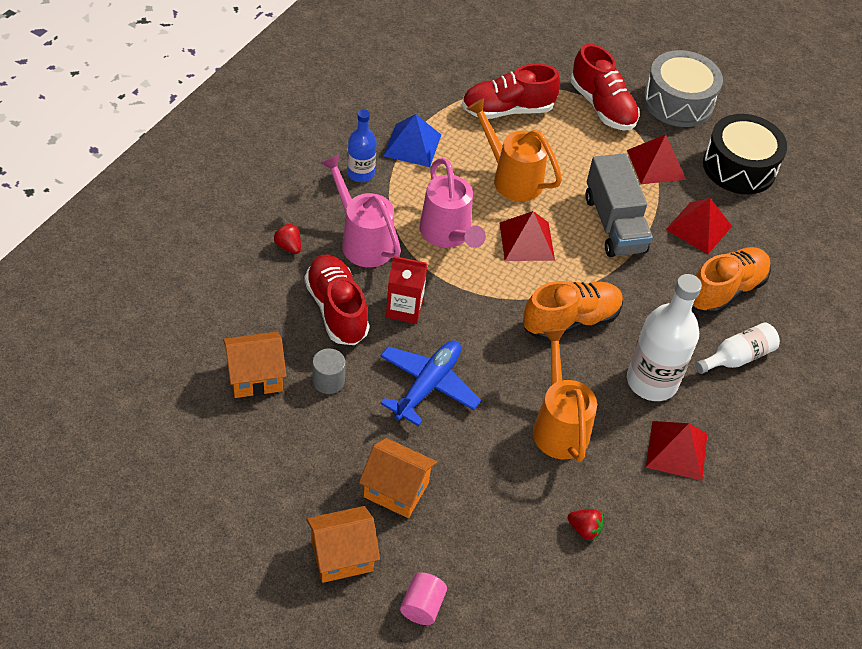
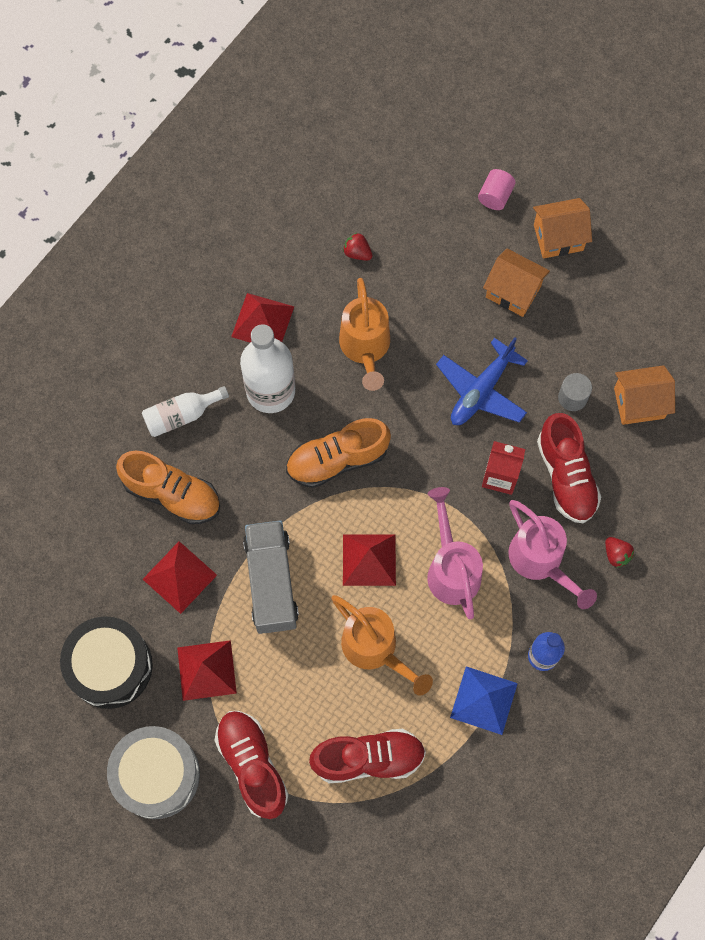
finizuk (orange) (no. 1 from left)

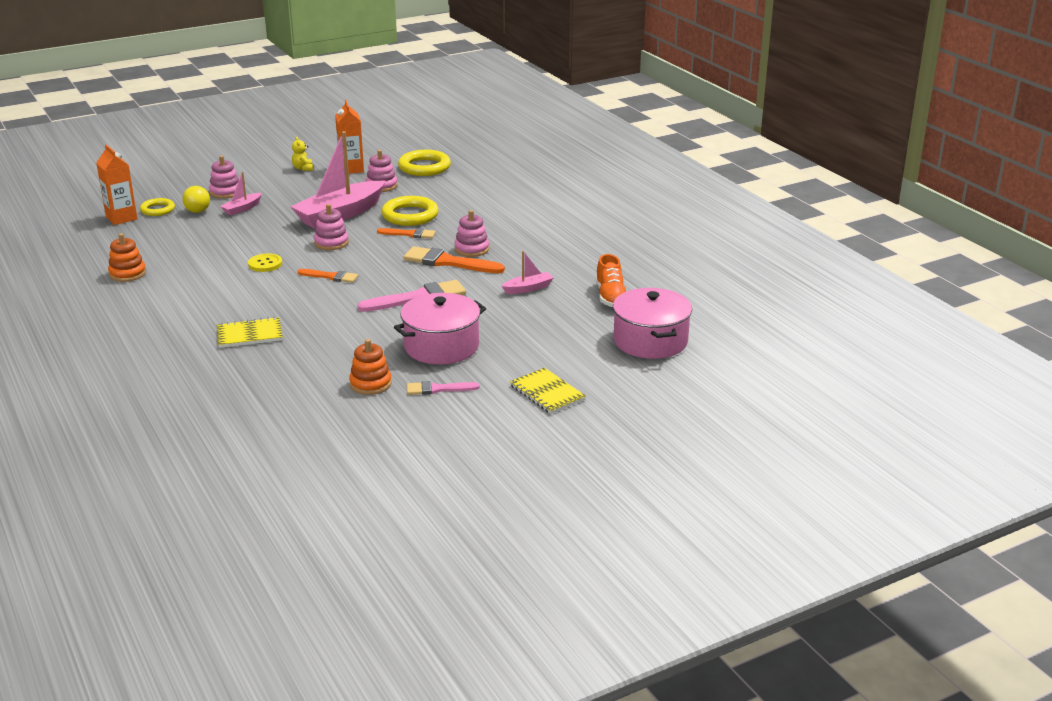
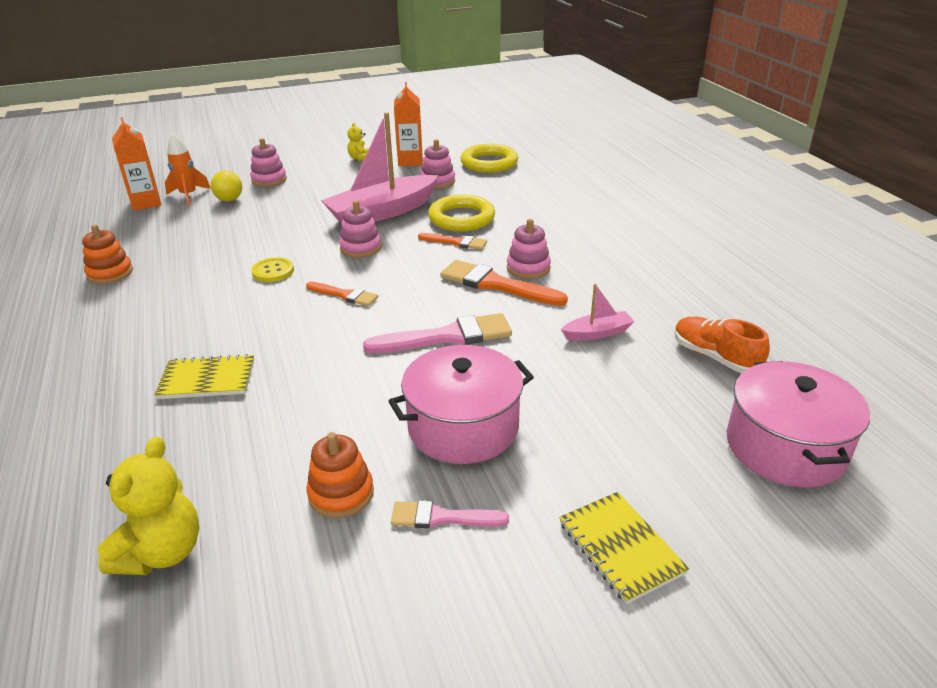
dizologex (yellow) (no. 1 from left)
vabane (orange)
finizuk (orange)
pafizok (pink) (no. 1 from left in the first image)

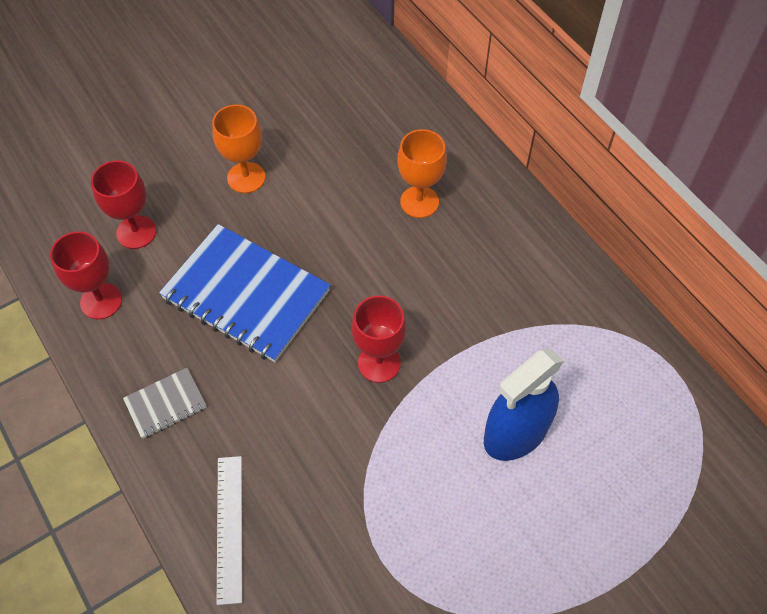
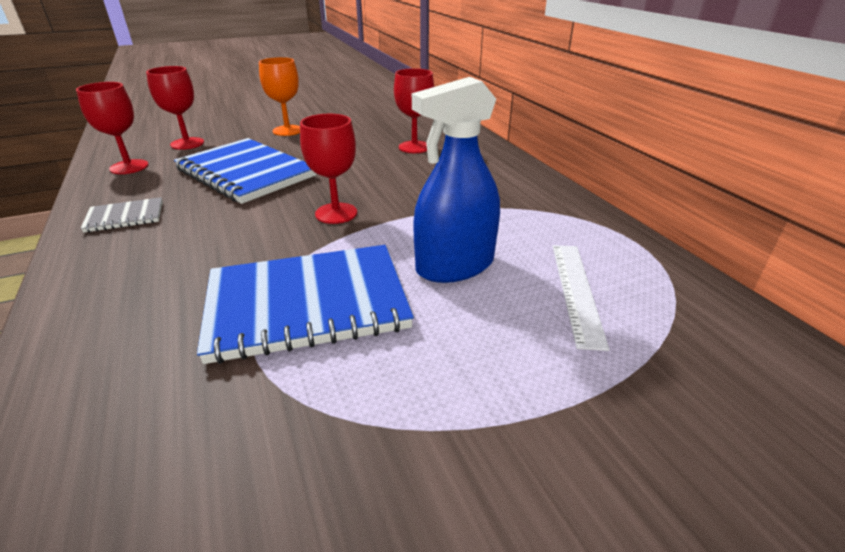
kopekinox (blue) (no. 2 from left)
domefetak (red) (no. 4 from left)
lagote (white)

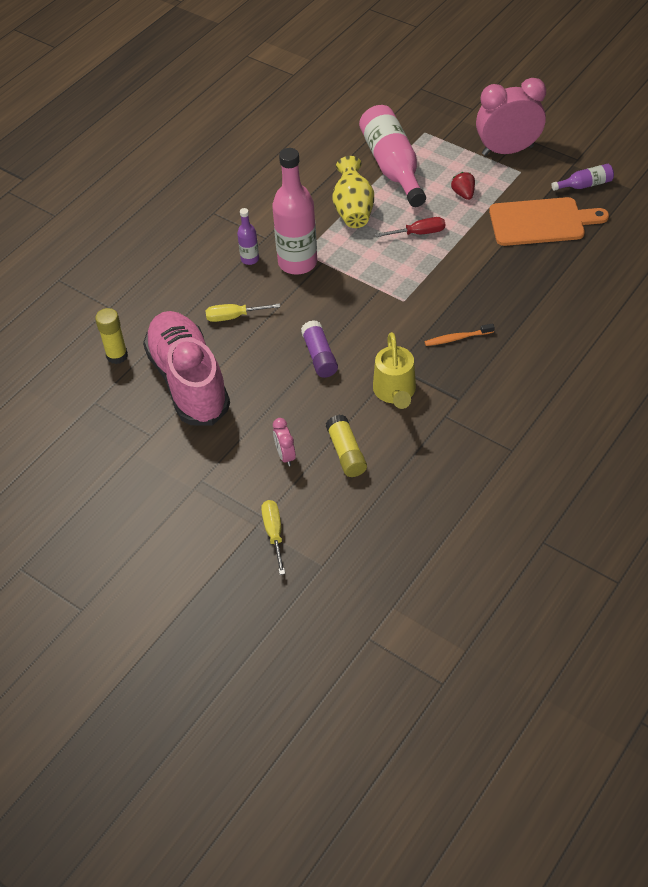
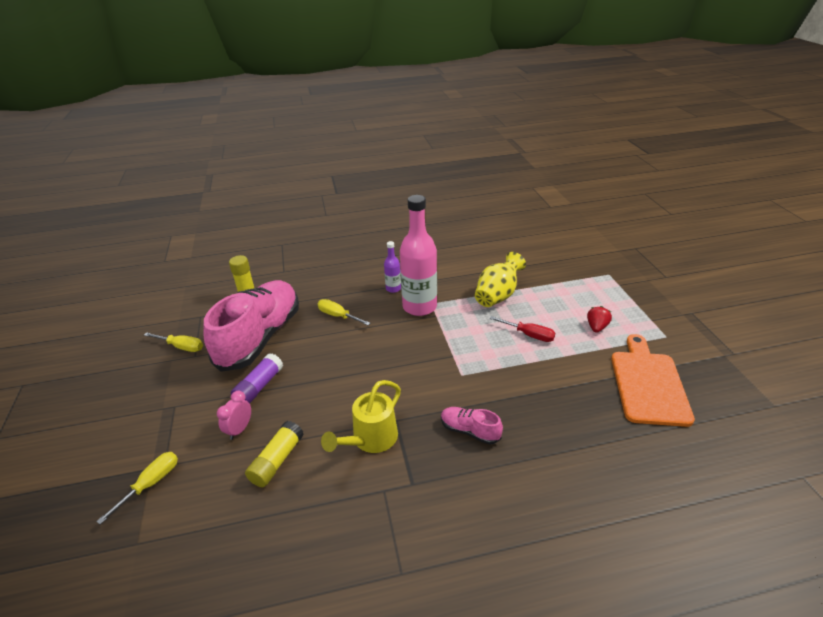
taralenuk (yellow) (no. 2 from left)
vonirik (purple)
finizuk (pink) (no. 2 from left)
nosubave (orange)
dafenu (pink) (no. 2 from left in the first image)
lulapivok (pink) (no. 2 from left in the first image)
dafenu (purple) (no. 2 from left in the first image)

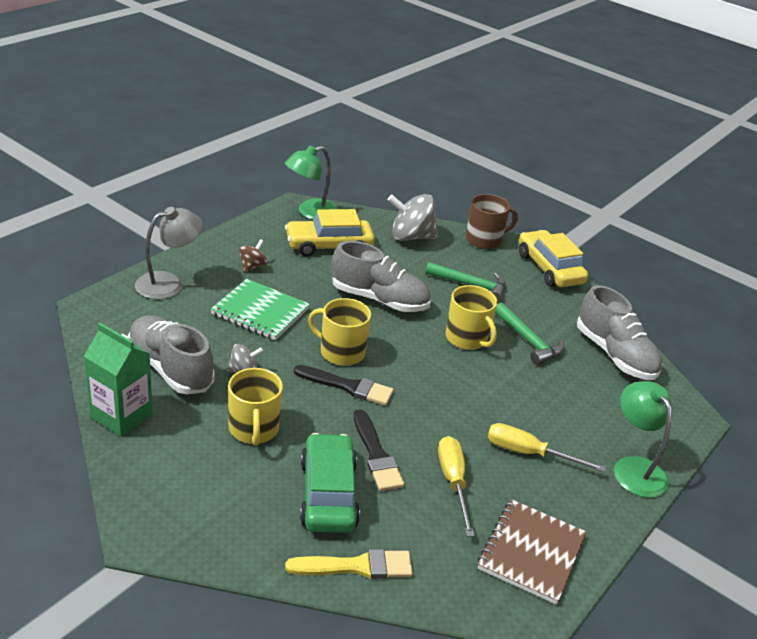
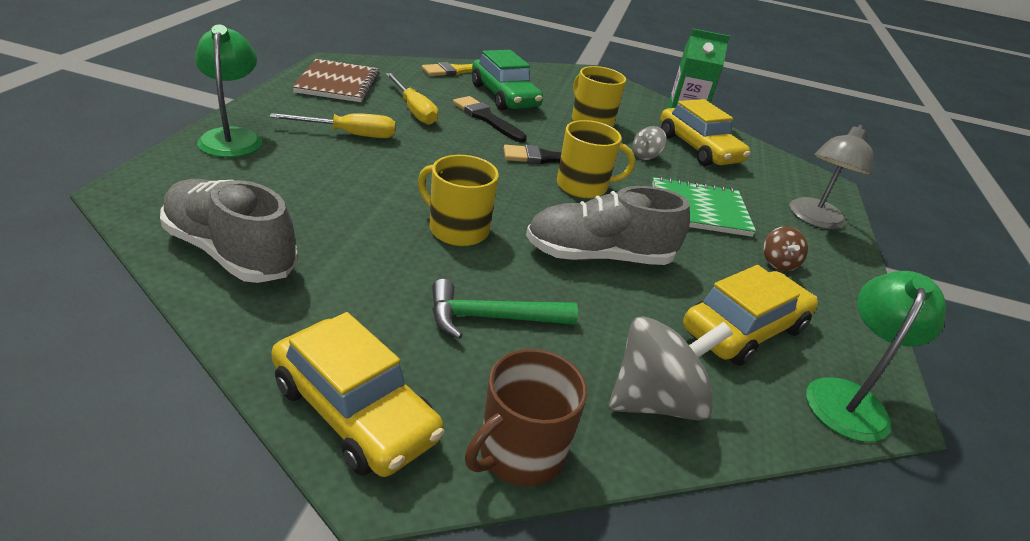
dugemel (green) (no. 1 from left)
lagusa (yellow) (no. 2 from left)
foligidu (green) (no. 2 from left in the first image)

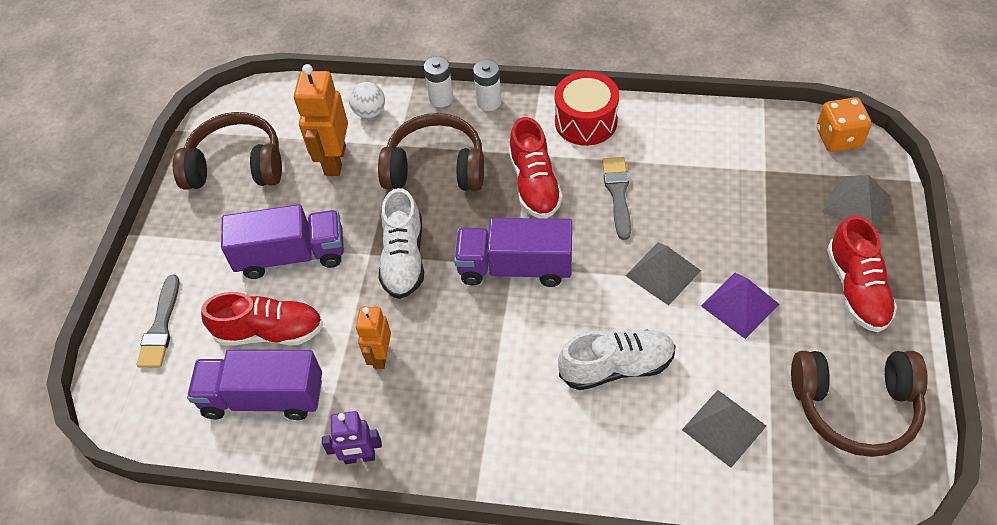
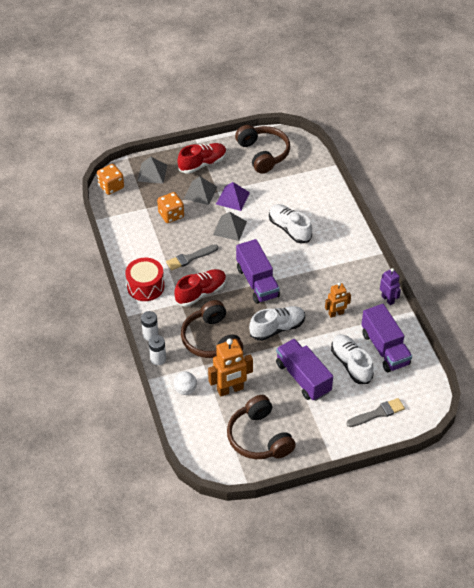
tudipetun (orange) (no. 2 from left)
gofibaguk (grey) (no. 2 from left)
finizuk (white) (no. 3 from left)

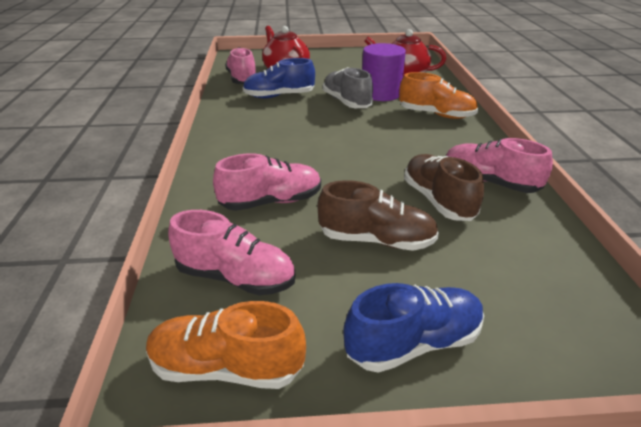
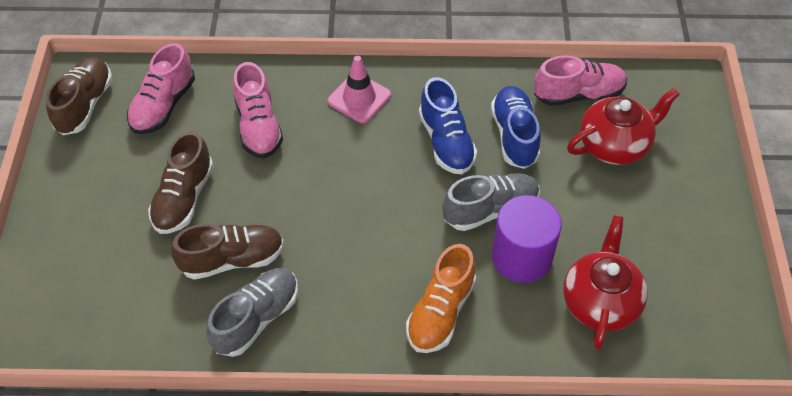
finizuk (brown) (no. 1 from left)
finizuk (grey) (no. 1 from left)
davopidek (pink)
finizuk (blue) (no. 1 from left)

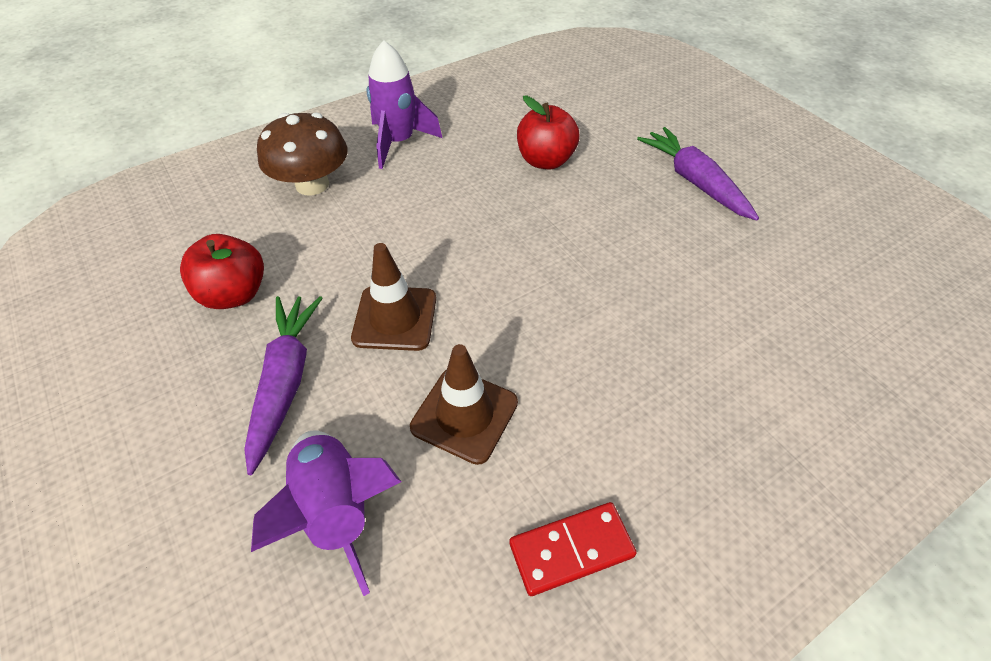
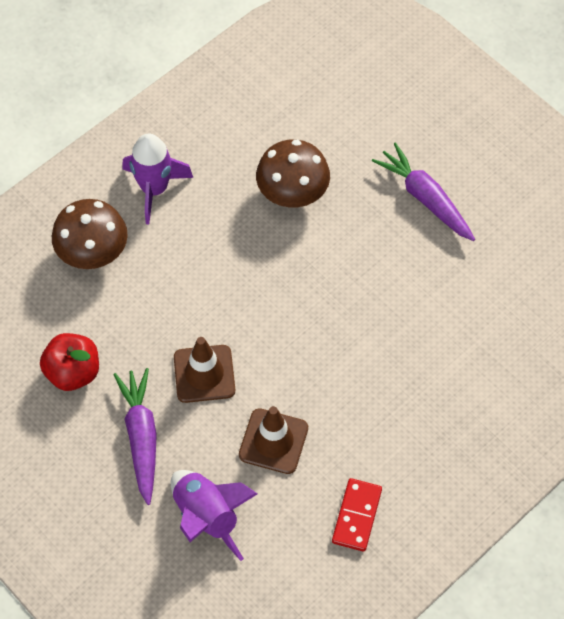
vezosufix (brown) (no. 2 from left)
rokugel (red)

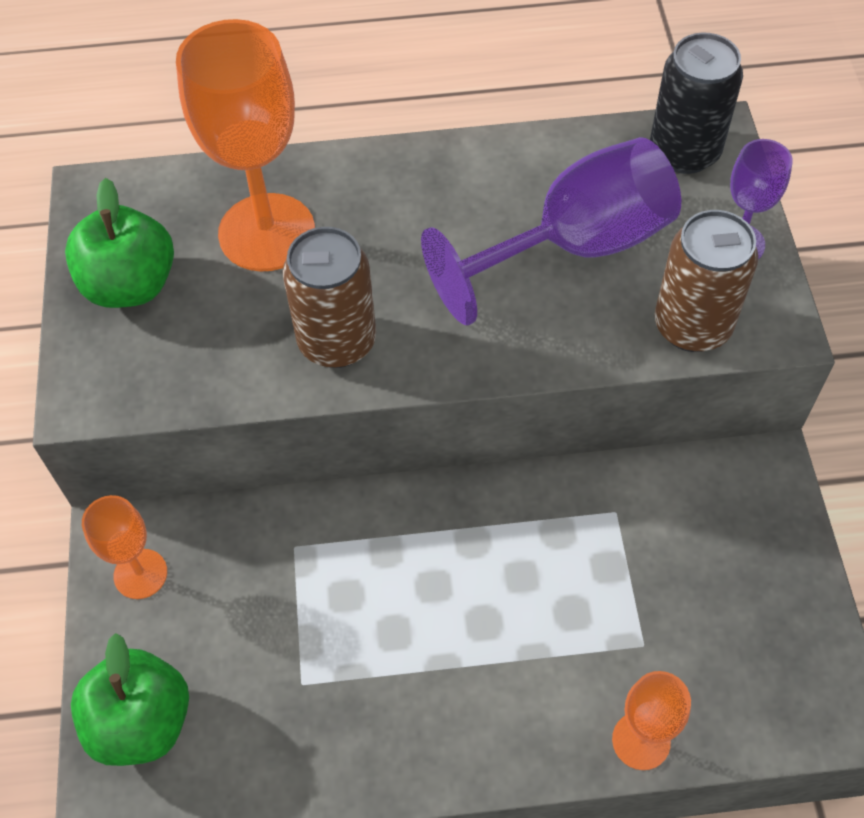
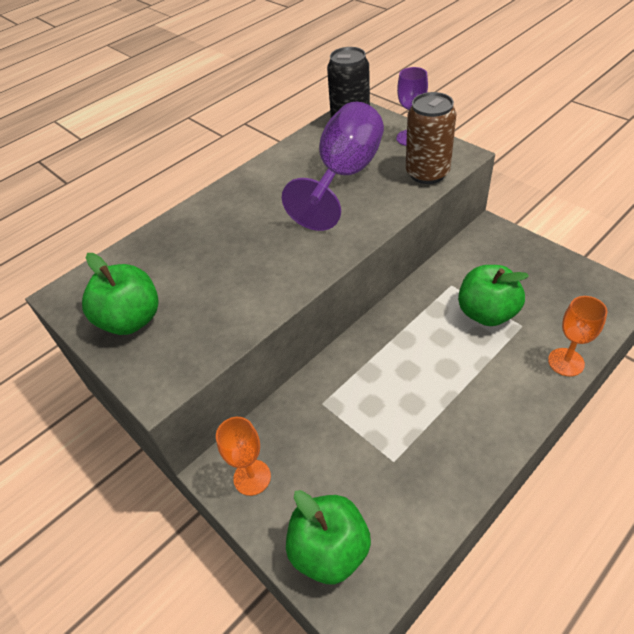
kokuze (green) (no. 3 from left)
domefetak (orange) (no. 2 from left in the first image)
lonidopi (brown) (no. 1 from left in the first image)

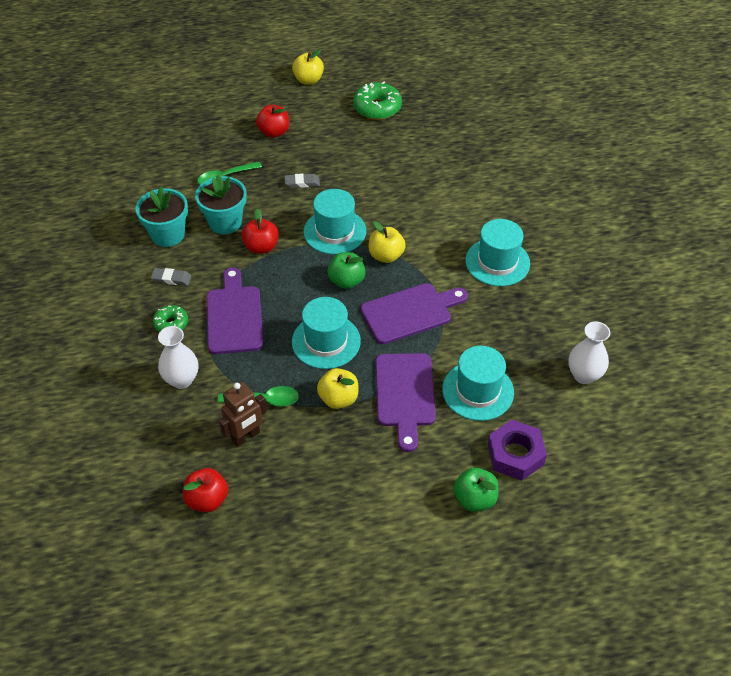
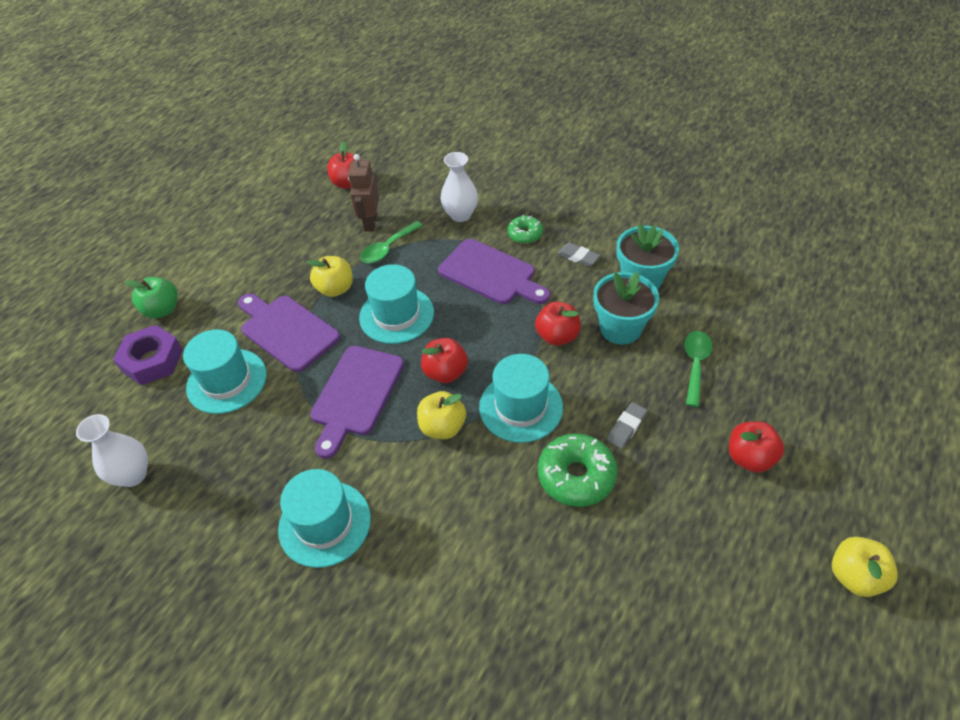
kokuze (red) (no. 2 from left)
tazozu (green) (no. 2 from left)
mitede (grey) (no. 1 from left)

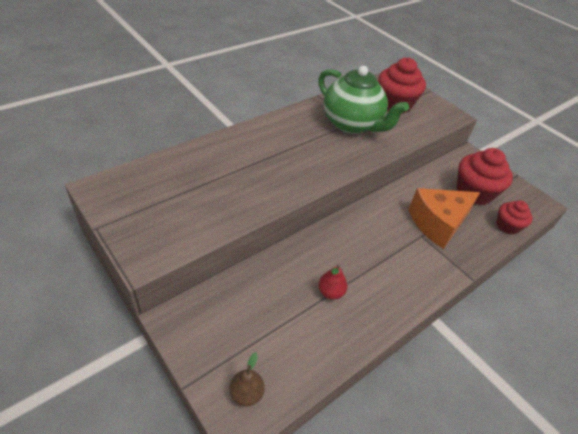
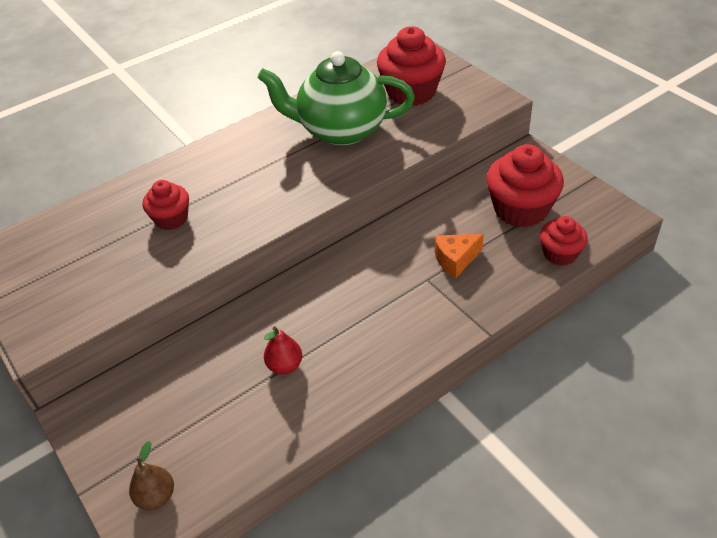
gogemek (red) (no. 1 from left)
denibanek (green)
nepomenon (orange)

